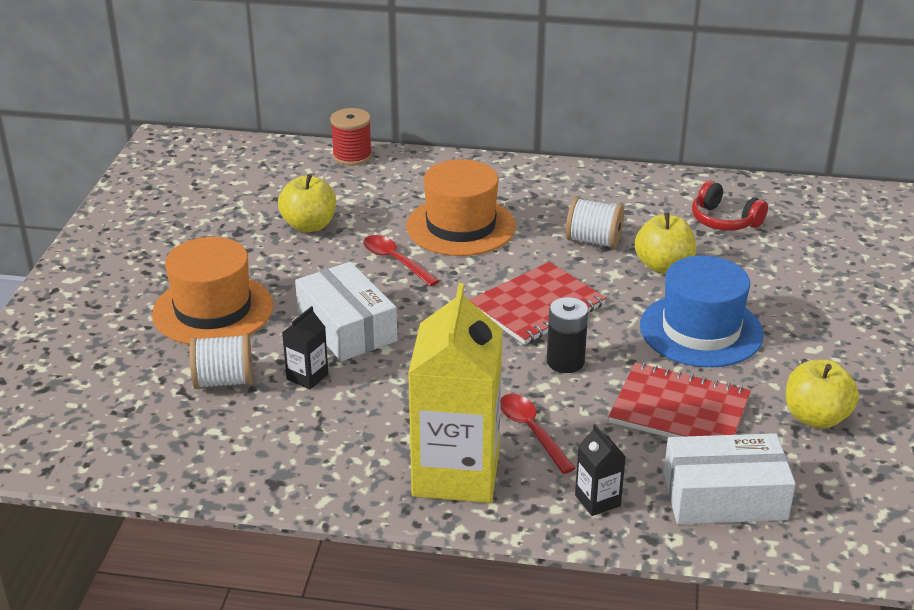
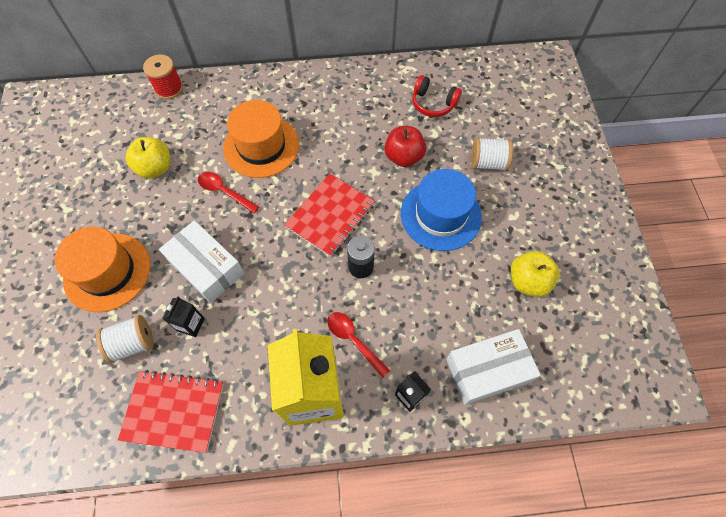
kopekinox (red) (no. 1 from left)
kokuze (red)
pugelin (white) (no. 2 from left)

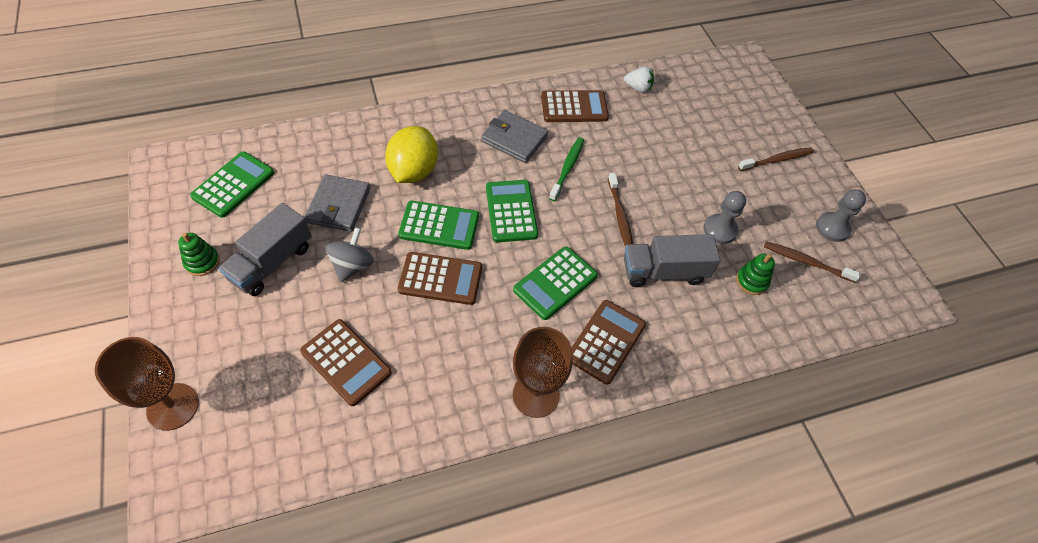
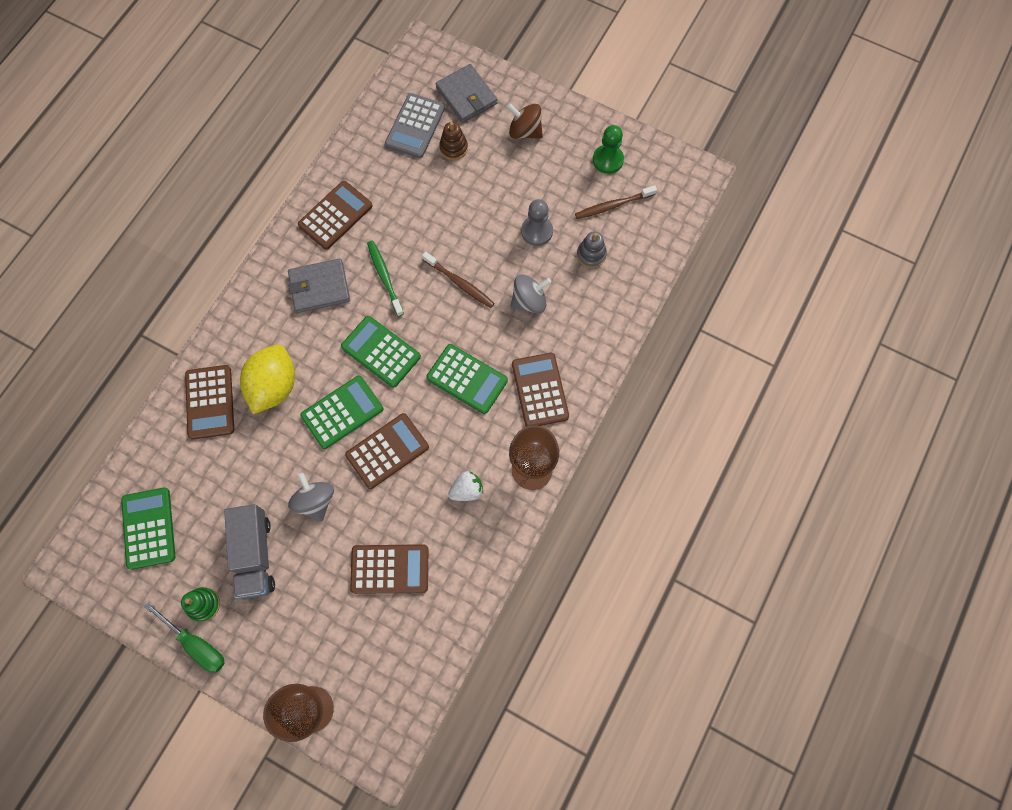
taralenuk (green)
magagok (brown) (no. 1 from left)
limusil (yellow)
magagok (grey)
magagok (green) (no. 4 from left)
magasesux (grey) (no. 2 from left)
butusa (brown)
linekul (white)
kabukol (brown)
kabukol (grey) (no. 2 from left)
butusa (grey)
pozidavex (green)

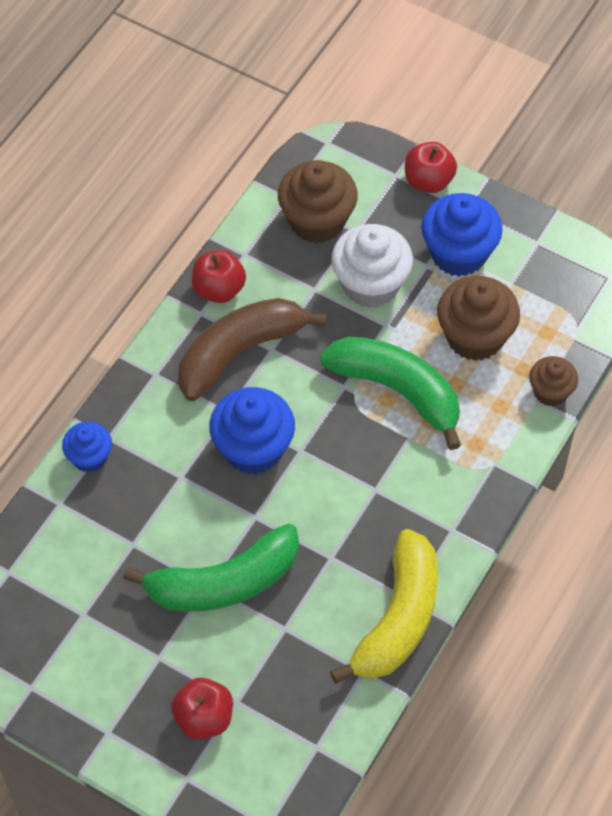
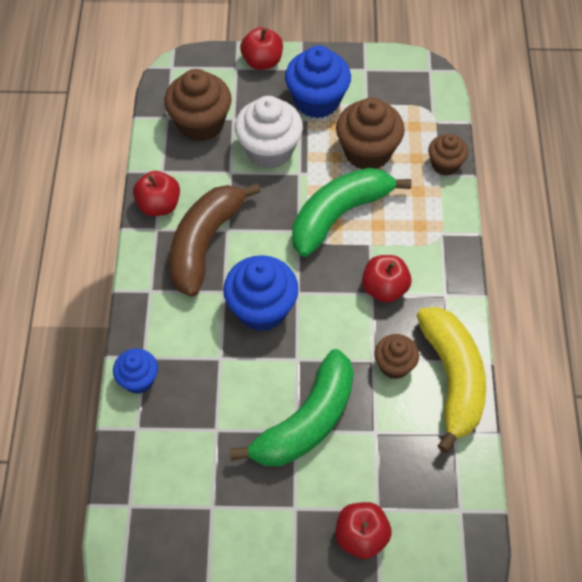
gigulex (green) (no. 2 from left)
kokuze (red) (no. 4 from left)
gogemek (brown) (no. 3 from left)

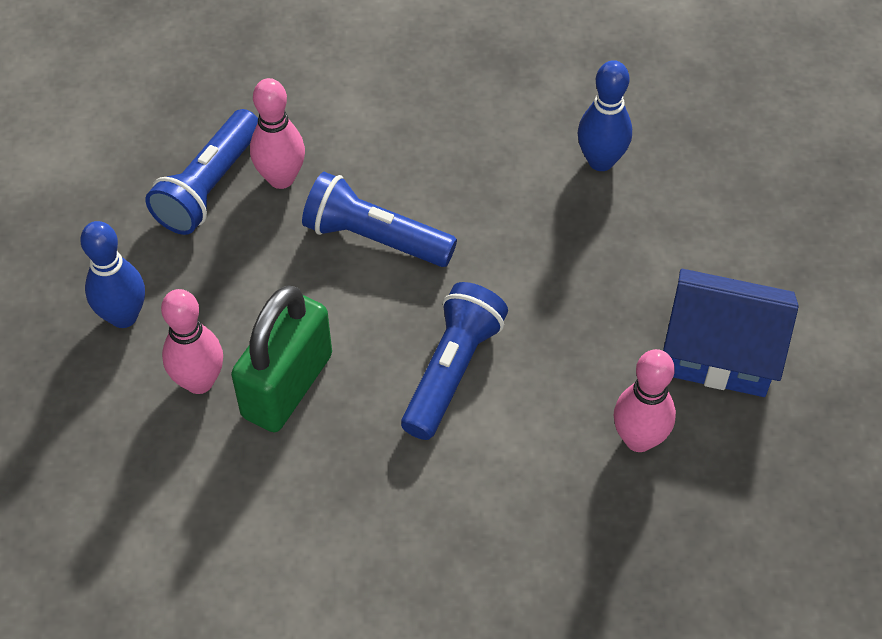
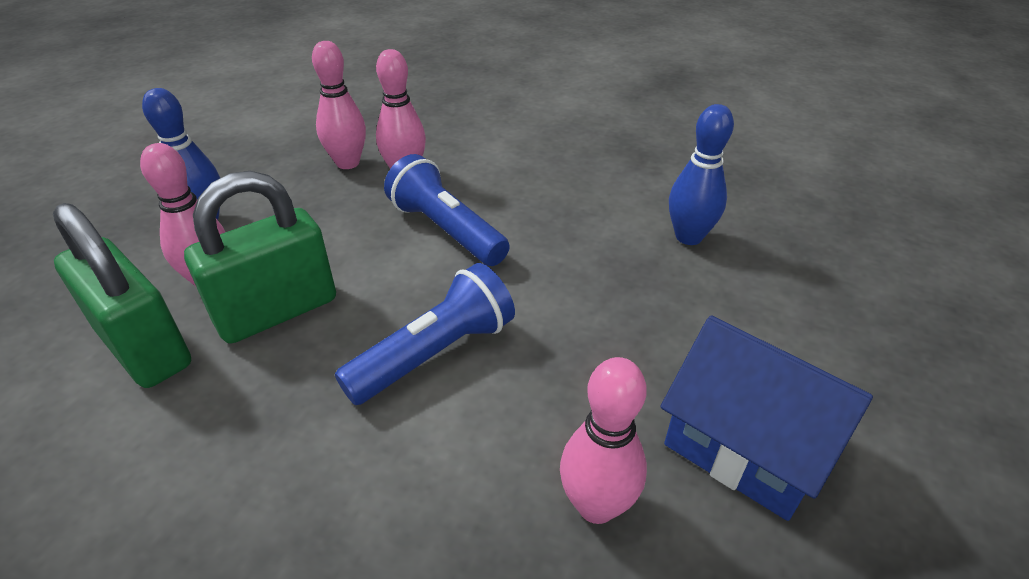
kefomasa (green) (no. 1 from left)
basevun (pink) (no. 2 from left)

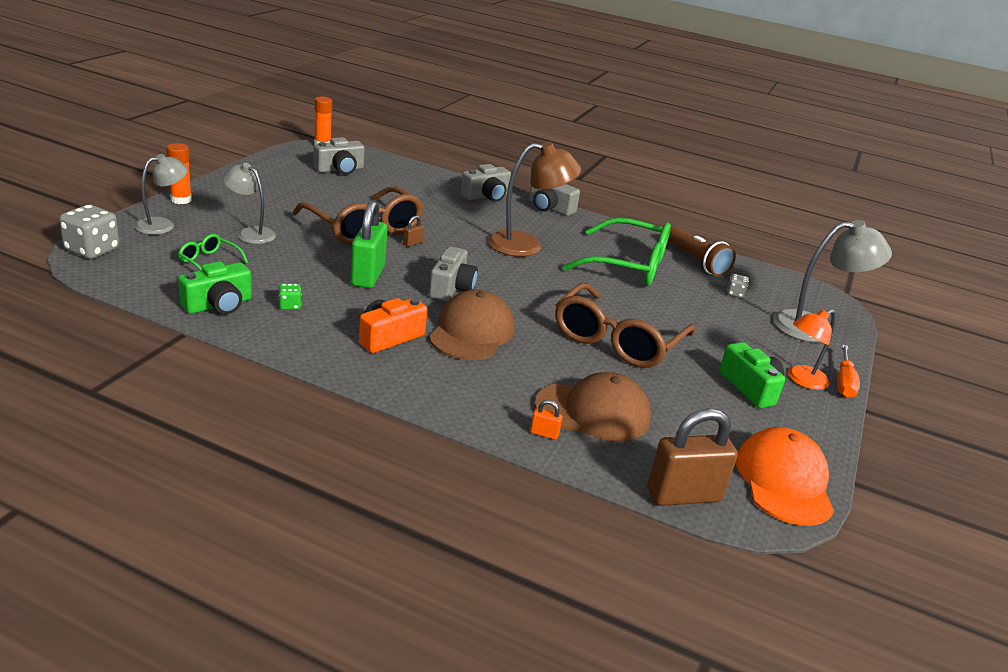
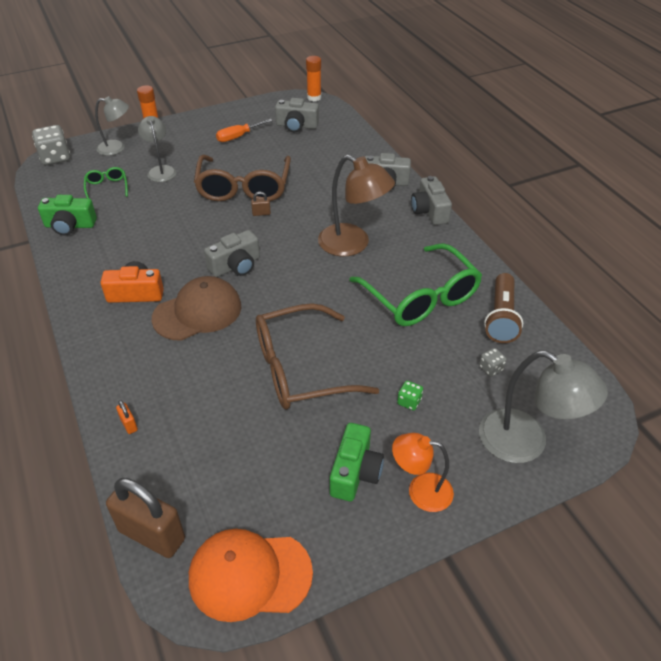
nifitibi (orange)
taralenuk (orange)
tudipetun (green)
kefomasa (green)
nifitibi (brown) (no. 2 from left in the first image)

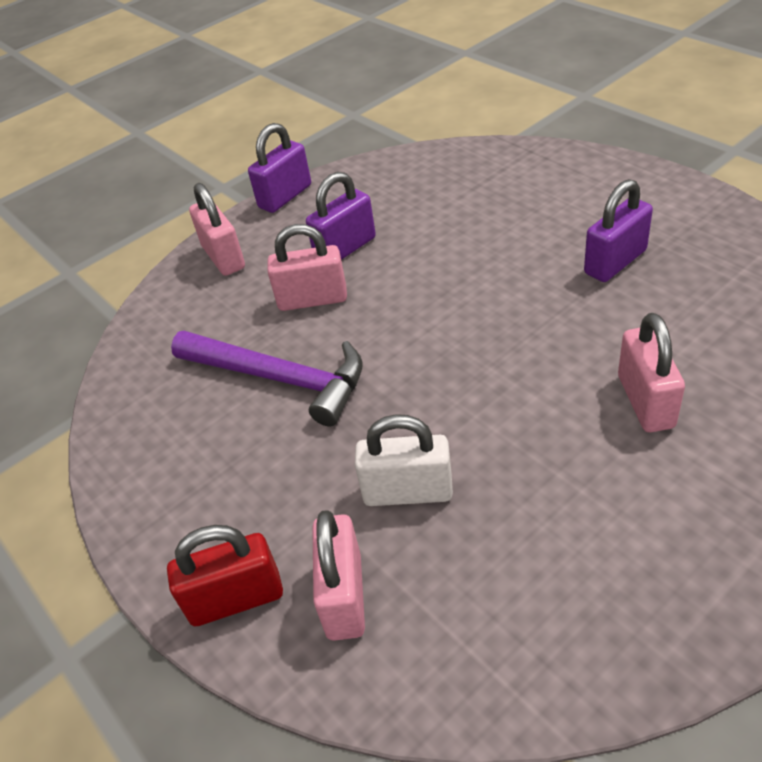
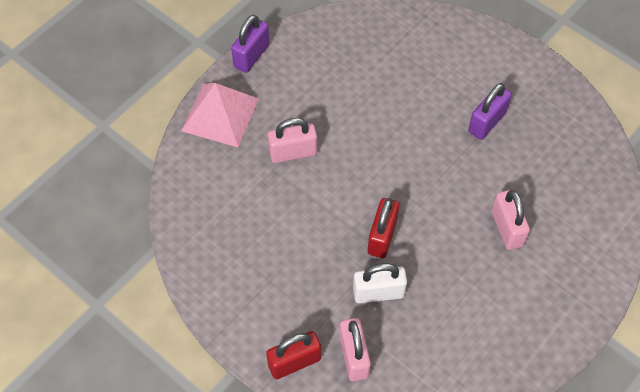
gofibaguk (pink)
kefomasa (red) (no. 2 from left)
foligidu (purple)
kefomasa (purple) (no. 2 from left in the first image)

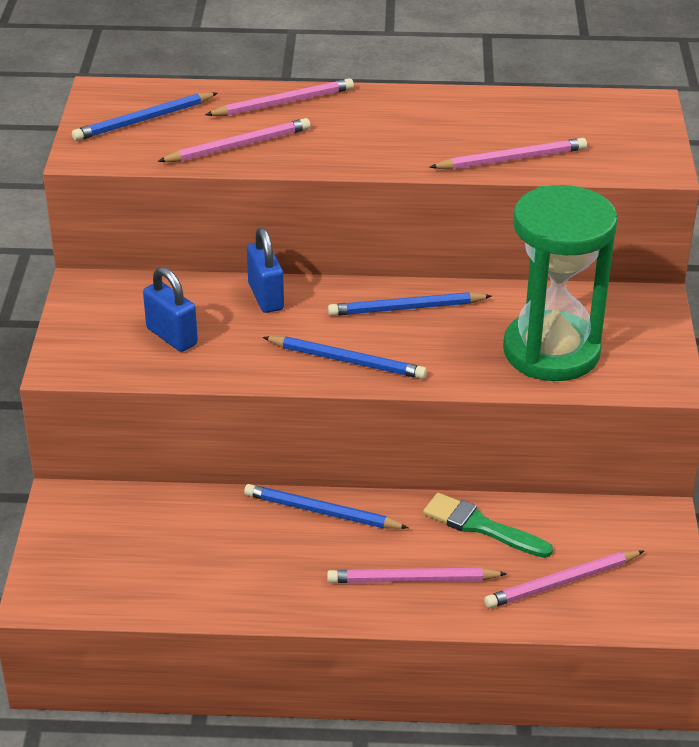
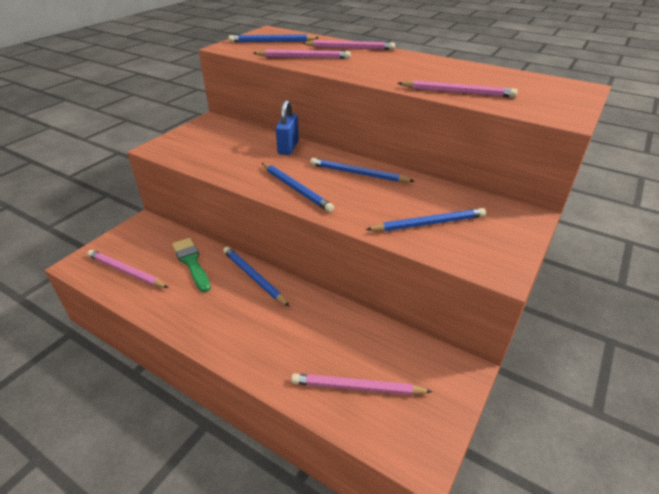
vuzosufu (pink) (no. 1 from left)
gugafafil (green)
vuzosufu (blue) (no. 5 from left)
kefomasa (blue) (no. 1 from left in the first image)

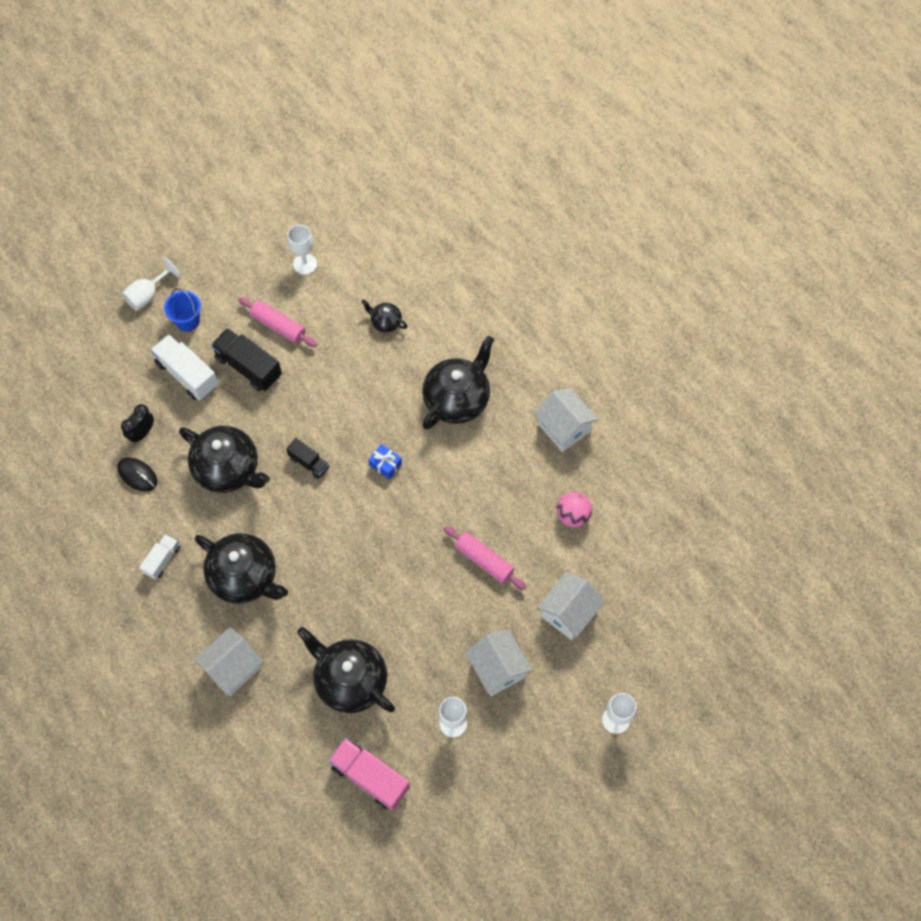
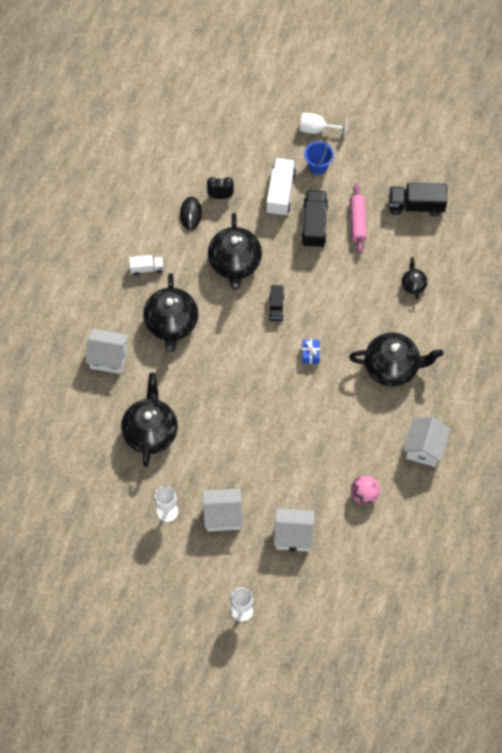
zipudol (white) (no. 2 from left)
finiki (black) (no. 3 from left)
finiki (pink)
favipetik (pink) (no. 2 from left in the first image)

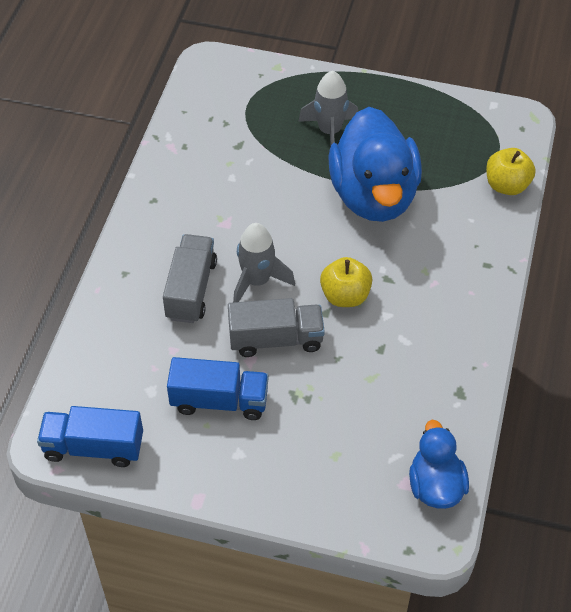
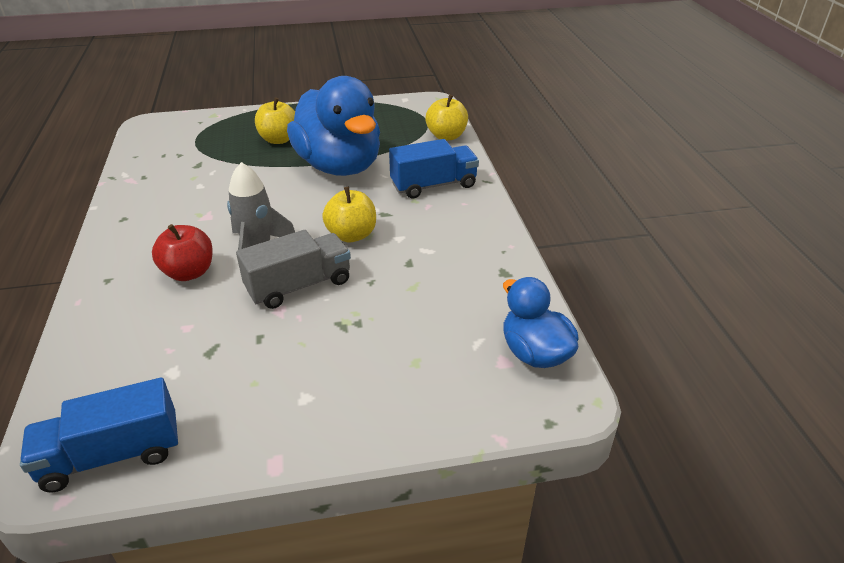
kokuze (red)
kokuze (yellow) (no. 1 from left)
finiki (blue) (no. 2 from left)

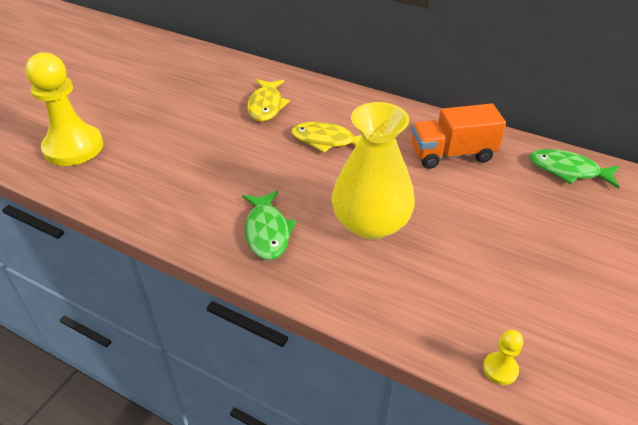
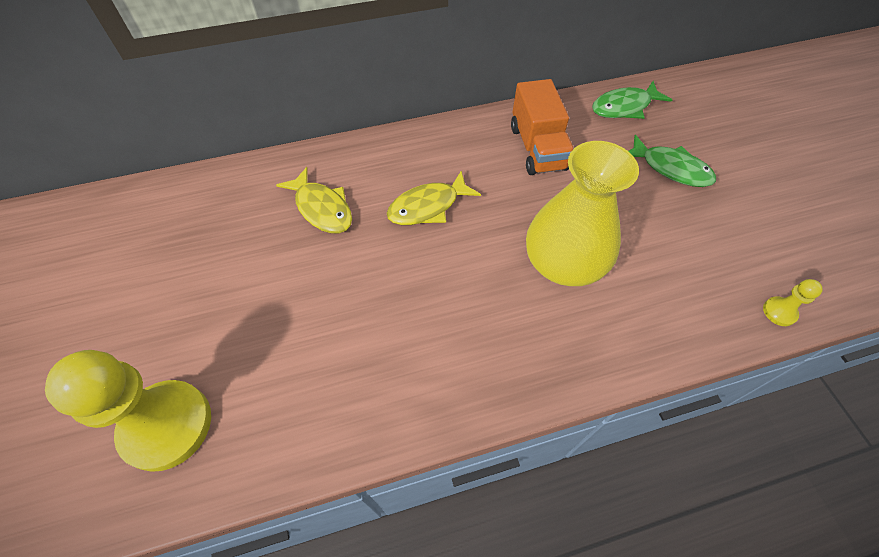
finiki (orange)
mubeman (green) (no. 2 from left)

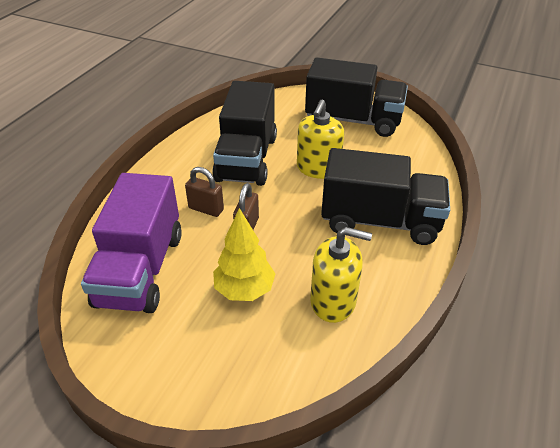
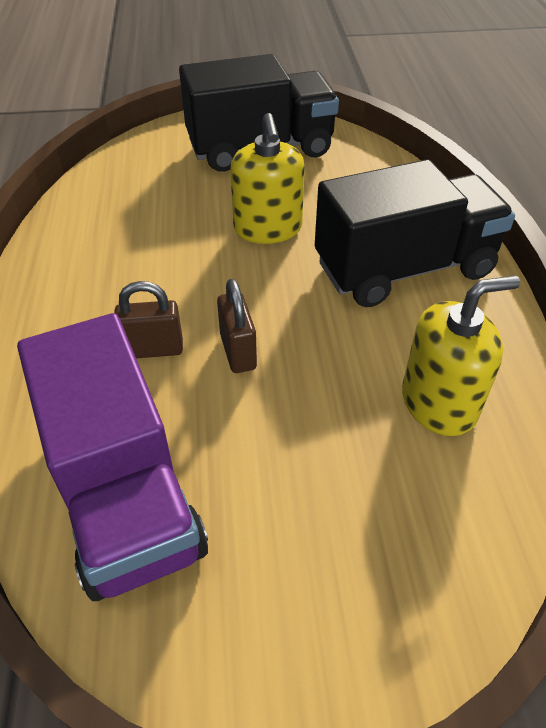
finiki (black) (no. 1 from left in the first image)
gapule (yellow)

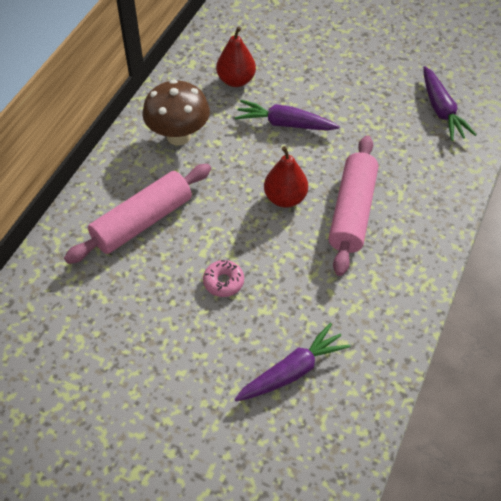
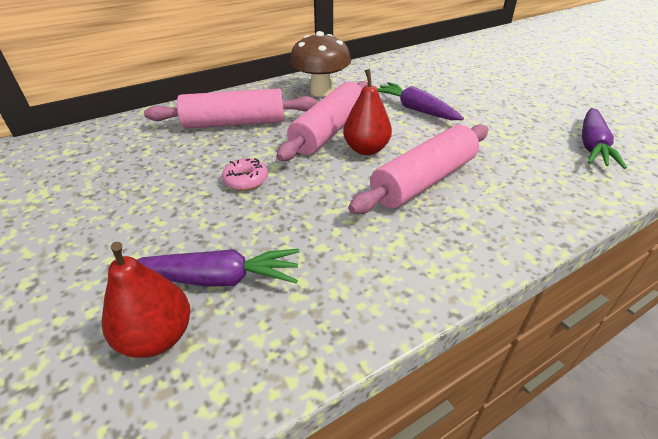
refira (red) (no. 1 from left)
favipetik (pink) (no. 2 from left)

